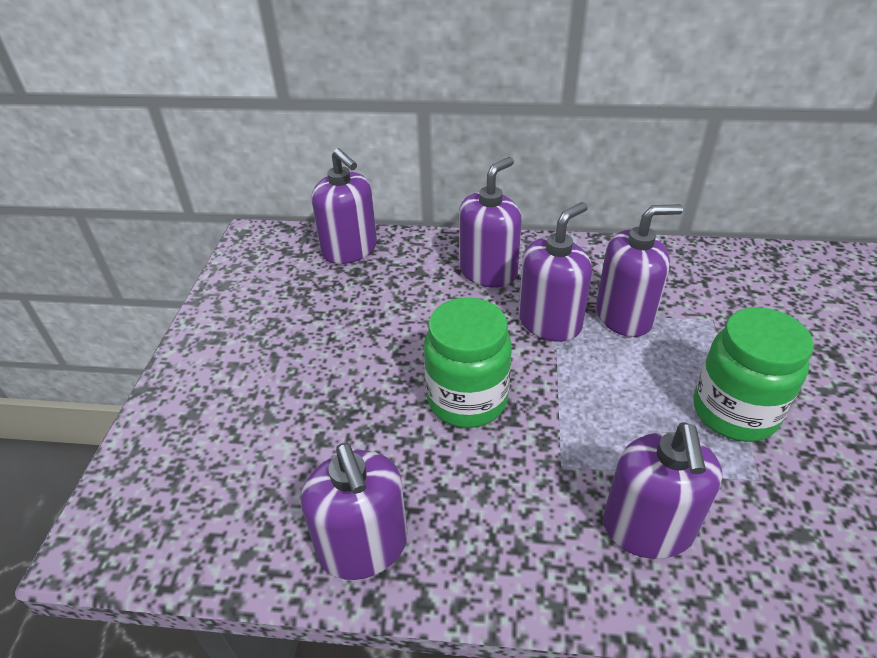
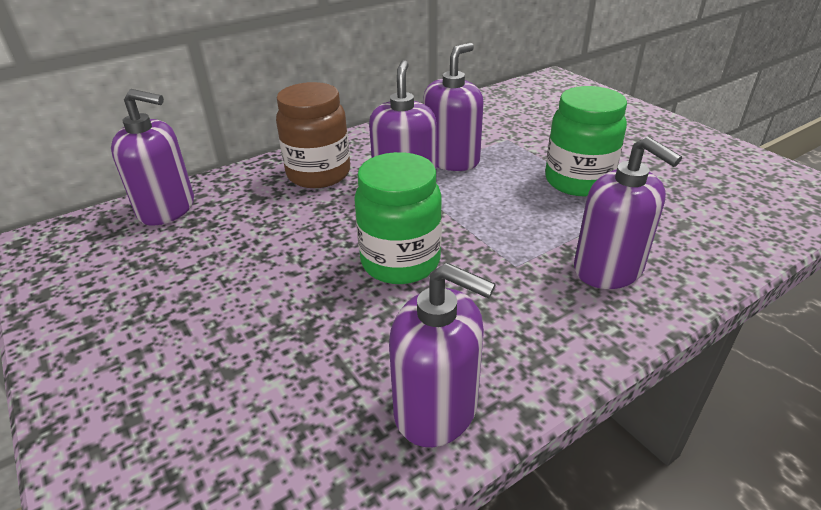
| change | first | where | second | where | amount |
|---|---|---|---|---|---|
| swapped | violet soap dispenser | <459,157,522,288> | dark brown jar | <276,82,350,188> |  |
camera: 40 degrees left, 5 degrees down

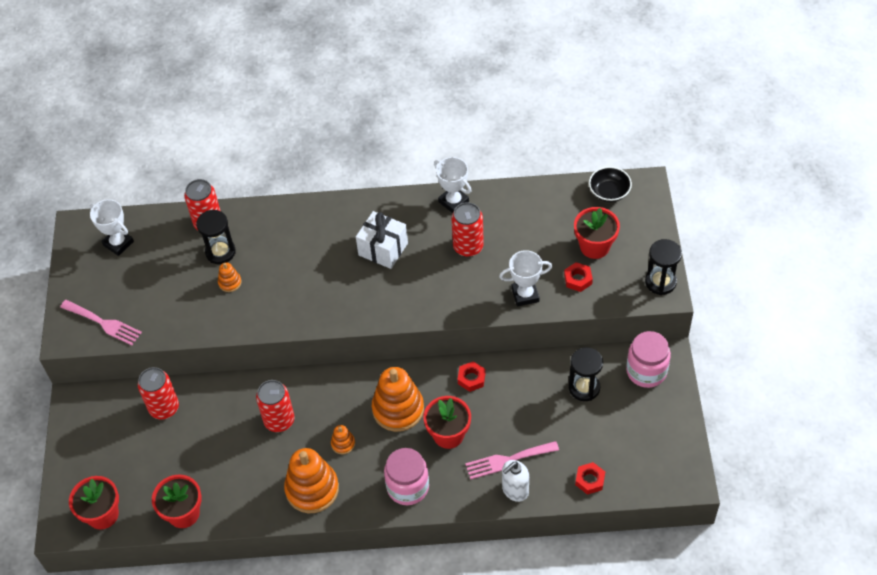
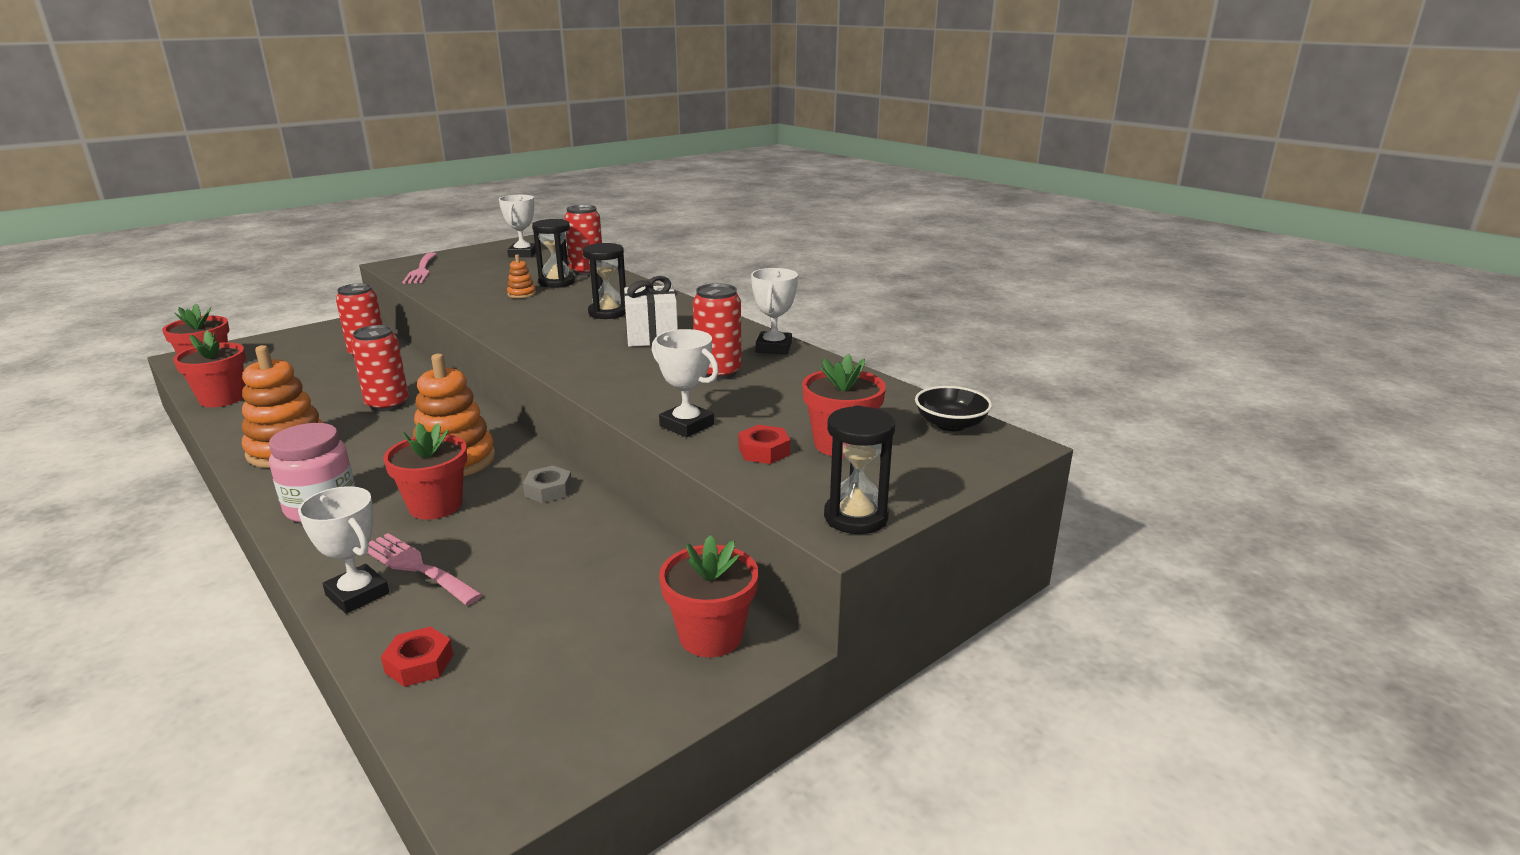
| change | first | where | second | where | amount |
|---|---|---|---|---|---|
| gone | orange stacking rings | <331,425,355,454> |  |  |  |
| shifted | ebony sand timer | <569,347,603,401> |  | <583,243,626,319> |  |
| swapped | snow-white soap dispenser | <502,460,529,502> | snow-white prize cup | <298,486,389,614> |  |
| swapped | pink jar | <626,331,671,388> | red flower pot | <659,535,759,657> |  |
| repainted | red hex nut | <458,361,485,392> | gray hex nut | <523,466,572,503> |  |
camera: 50 degrees right, 30 degrees down

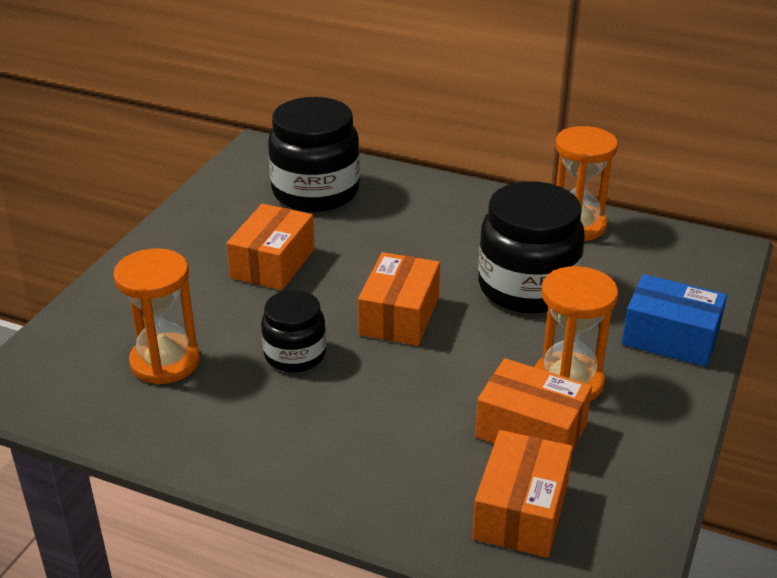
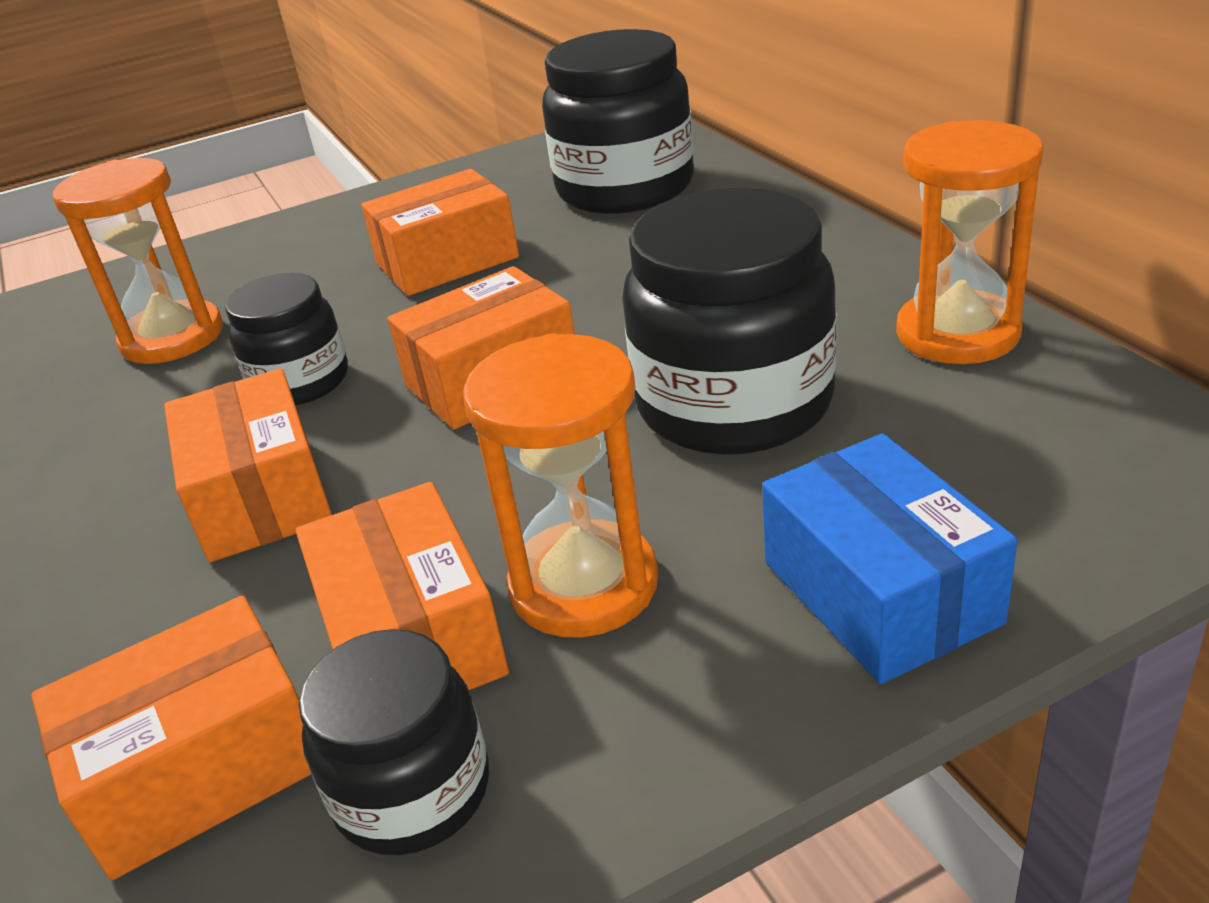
| change | first | where | second | where | amount |
|---|---|---|---|---|---|
| new |  |  | orange parcel | <164,368,332,562> |  |
| new |  |  | ebony jar | <299,629,489,855> |  |
camera: 45 degrees right, 0 degrees up

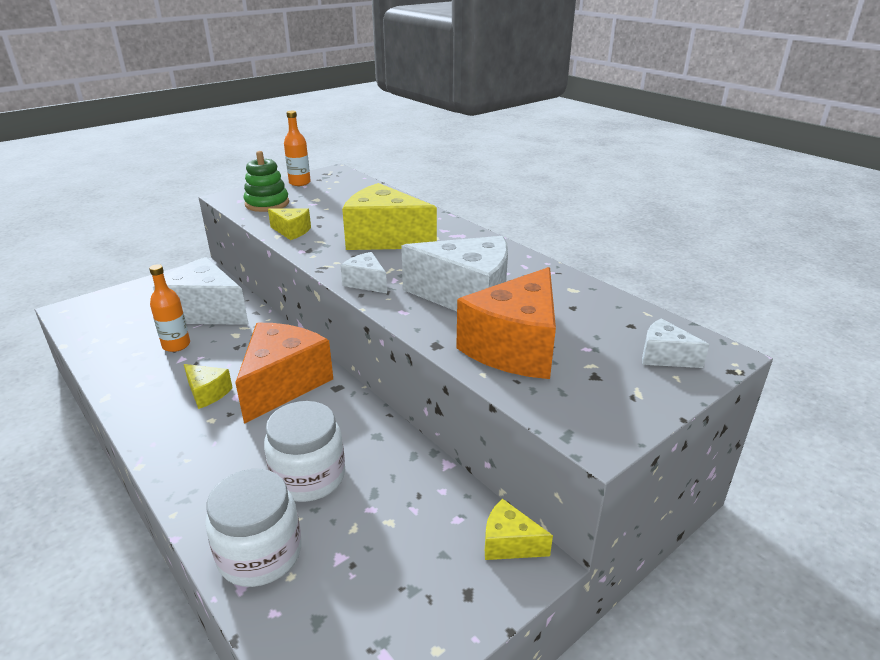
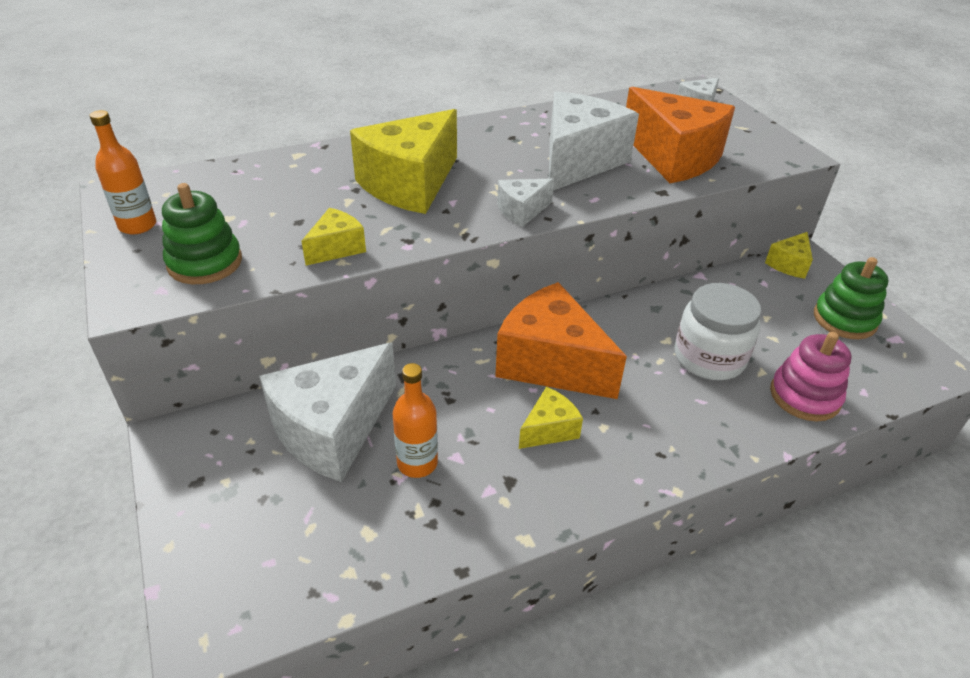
| change | first | where | second | where | amount |
|---|---|---|---|---|---|
| new |  |  | leaf-green stacking rings | <814,257,888,339> |  |
| swapped | snow-white jar | <205,469,302,587> | pink stacking rings | <770,332,852,421> |  |
camera: 75 degrees left, 10 degrees up

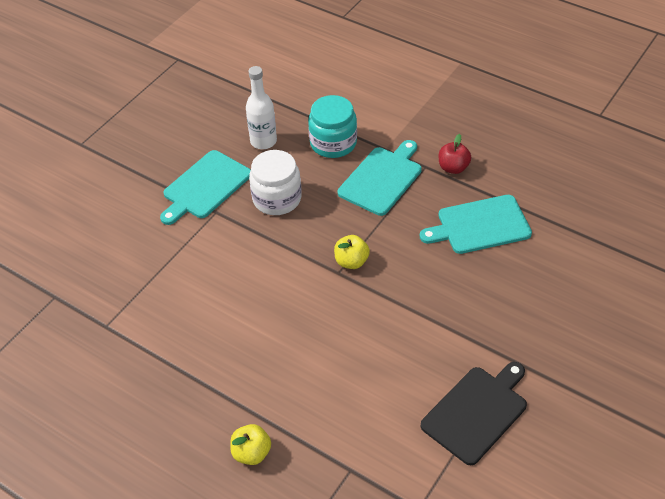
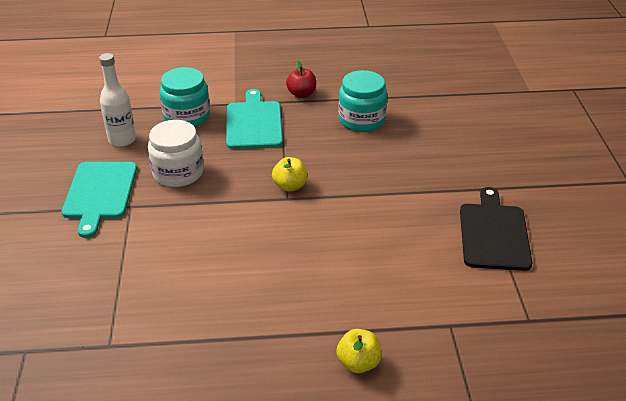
| change | first | where | second | where | amount |
|---|---|---|---|---|---|
| swapped | aqua chopping board | <420,195,532,254> | aqua jar | <338,70,387,132> |  |
camera: 40 degrees left, 10 degrees down

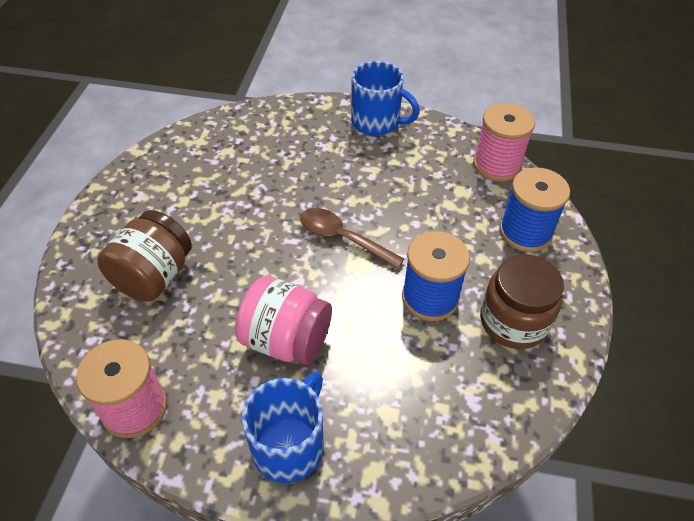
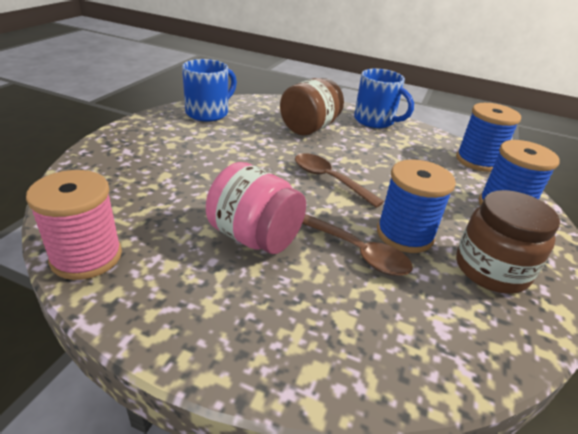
| change | first | where | second | where | amount |
|---|---|---|---|---|---|
| new |  |  | dark brown spoon | <302,214,413,276> |  |
| shifted | dark brown jar | <97,210,192,302> |  | <280,78,344,135> |  |
| shifted | blue mug | <242,372,324,483> |  | <182,59,237,122> |  |
| repainted | pink bobbin | <473,103,535,182> | blue bobbin | <456,103,521,172> |  |
camera: 10 degrees right, 15 degrees down

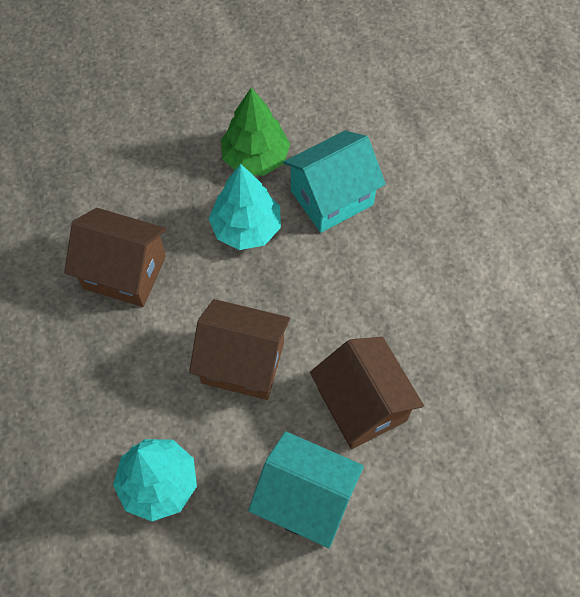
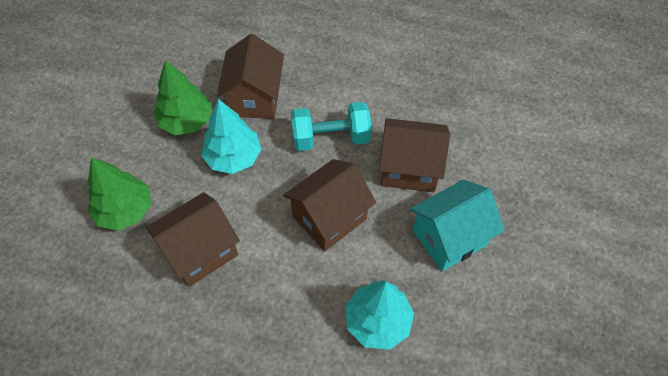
| change | first | where | second | where | amount |
|---|---|---|---|---|---|
| new |  |  | leaf-green fir tree | <87,157,152,231> |  |
| new |  |  | aqua hand weight | <291,102,372,151> |  |
| repainted | aqua toy house | <283,131,386,233> | dark brown toy house | <217,34,284,119> |  |
camera: 55 degrees left, 5 degrees down

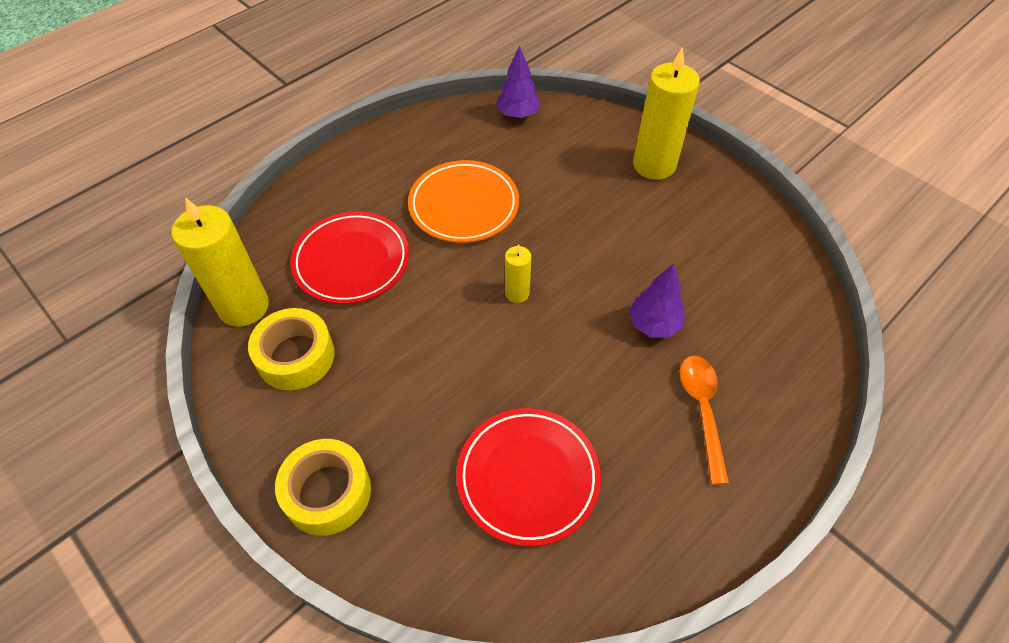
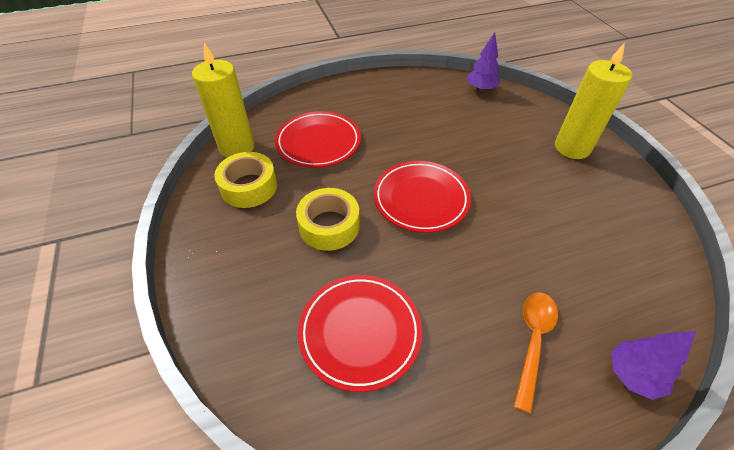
| change | first | where | second | where | amount |
|---|---|---|---|---|---|
| gone | orange flat dish | <408,160,519,243> |  |  |  |
| shifted | golden sticky tape | <275,439,371,536> |  | <296,188,360,251> |  |
| shifted | violet fir tree | <629,264,685,338> |  | <611,331,696,400> |  |
| swapped | golden candle | <505,244,531,303> | red flat dish | <374,161,471,233> |  |
camera: 25 degrees right, 5 degrees down

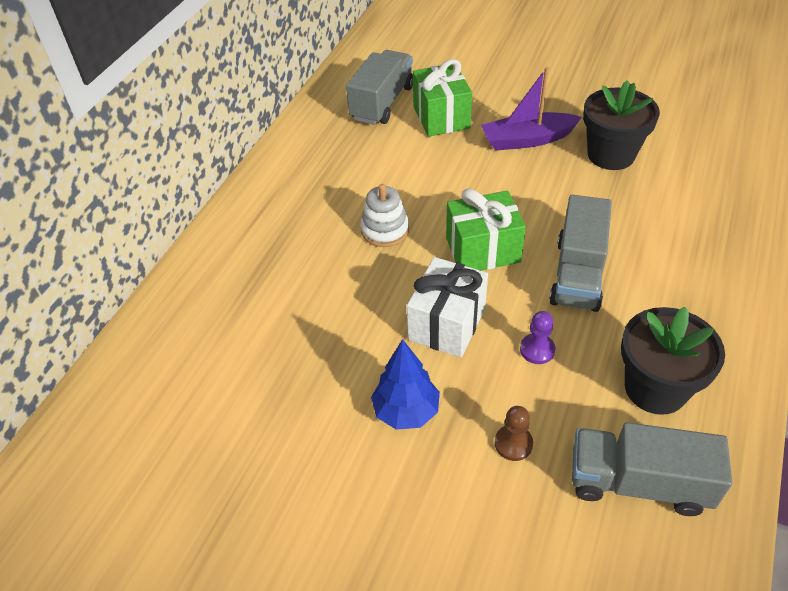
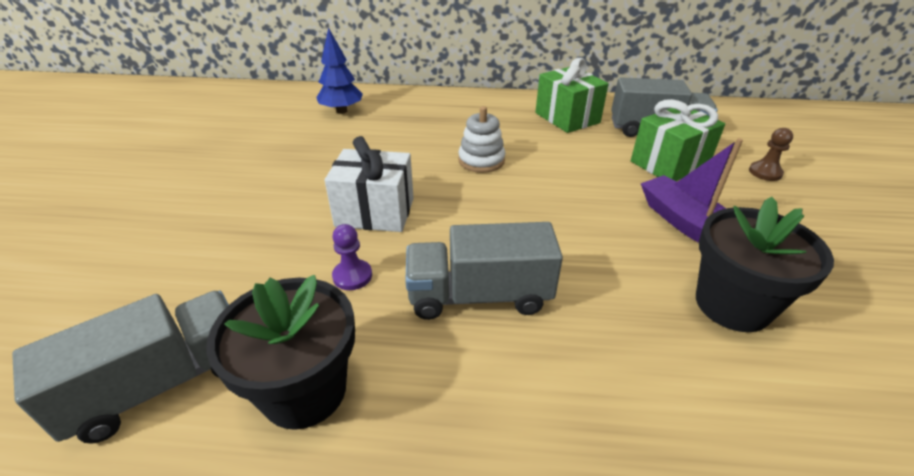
| change | first | where | second | where | amount |
|---|---|---|---|---|---|
| shifted | blue fir tree | <371,339,440,430> |  | <316,27,363,114> |  |
| shifted | leaf-green wrapped gift | <446,189,526,270> |  | <535,58,609,133> |  |
| shifted | dark brown game pawn | <495,406,533,461> |  | <749,128,793,181> |  |
| rotated | gray lorry | <572,422,732,516> |  | <12,291,229,444> | 60 degrees clockwise |
camera: 70 degrees right, 10 degrees down

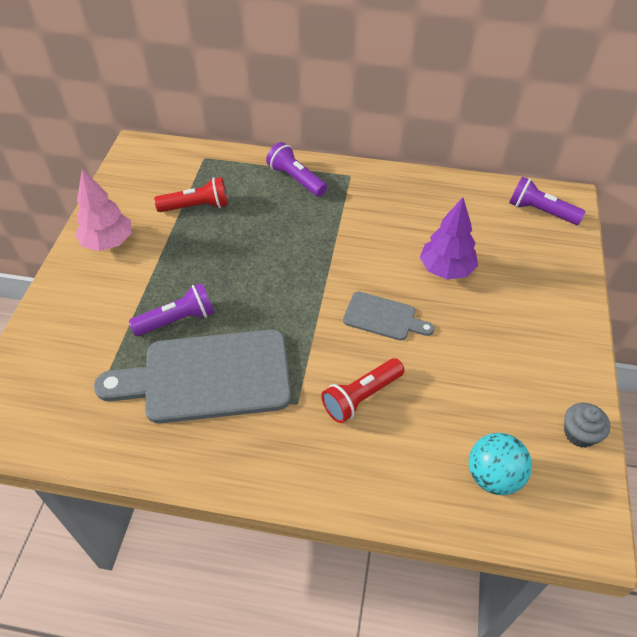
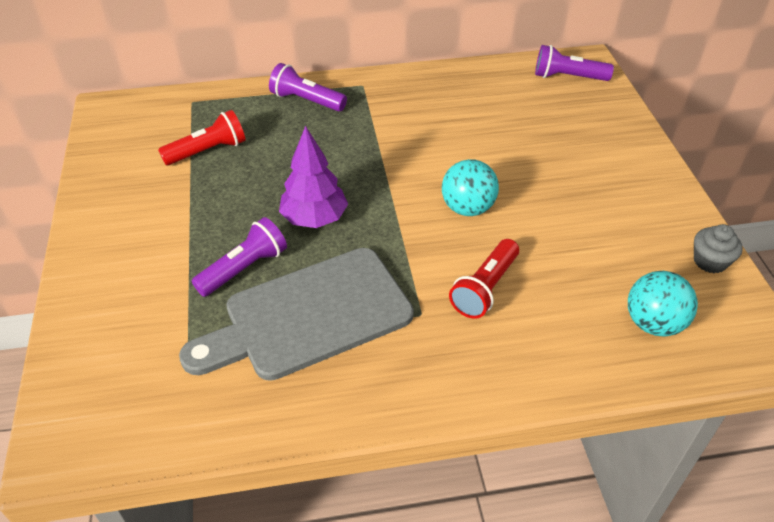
| change | first | where | second | where | amount |
|---|---|---|---|---|---|
| gone | pink fir tree | <75,169,131,251> |  |  |  |
| shifted | violet fir tree | <420,197,478,280> |  | <279,126,348,228> |  |
| swapped | gray chopping board | <343,292,435,341> | aqua ball | <442,159,499,216> |  |
camera: 20 degrees left, 5 degrees down

